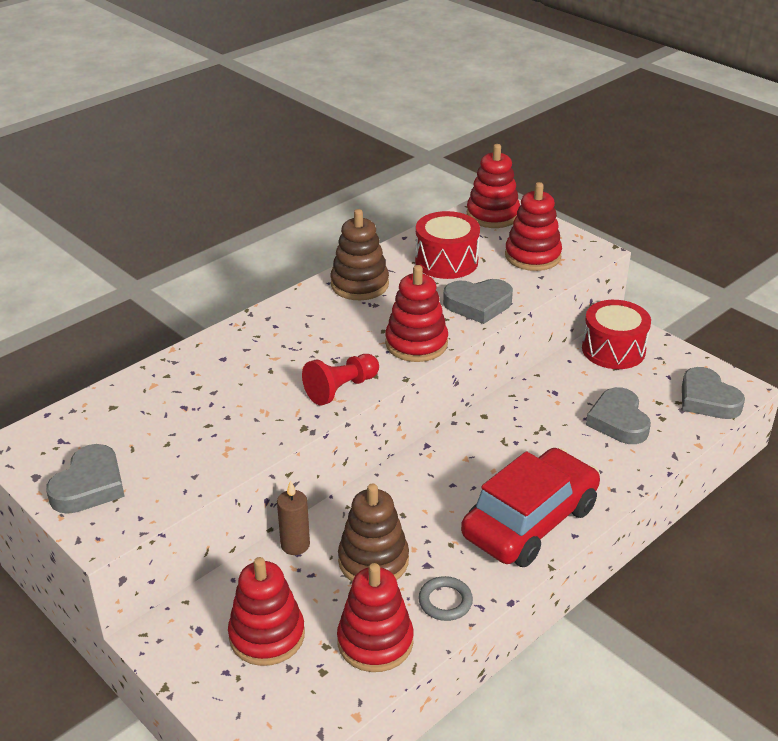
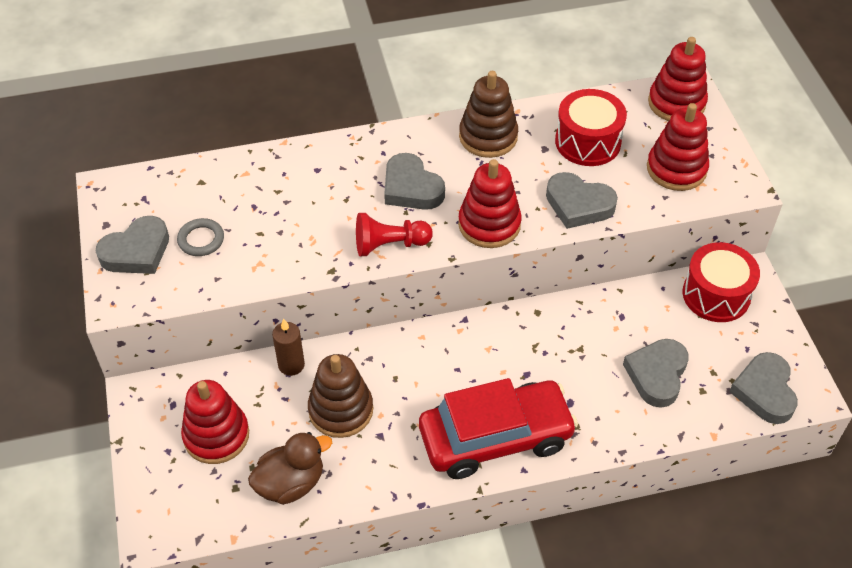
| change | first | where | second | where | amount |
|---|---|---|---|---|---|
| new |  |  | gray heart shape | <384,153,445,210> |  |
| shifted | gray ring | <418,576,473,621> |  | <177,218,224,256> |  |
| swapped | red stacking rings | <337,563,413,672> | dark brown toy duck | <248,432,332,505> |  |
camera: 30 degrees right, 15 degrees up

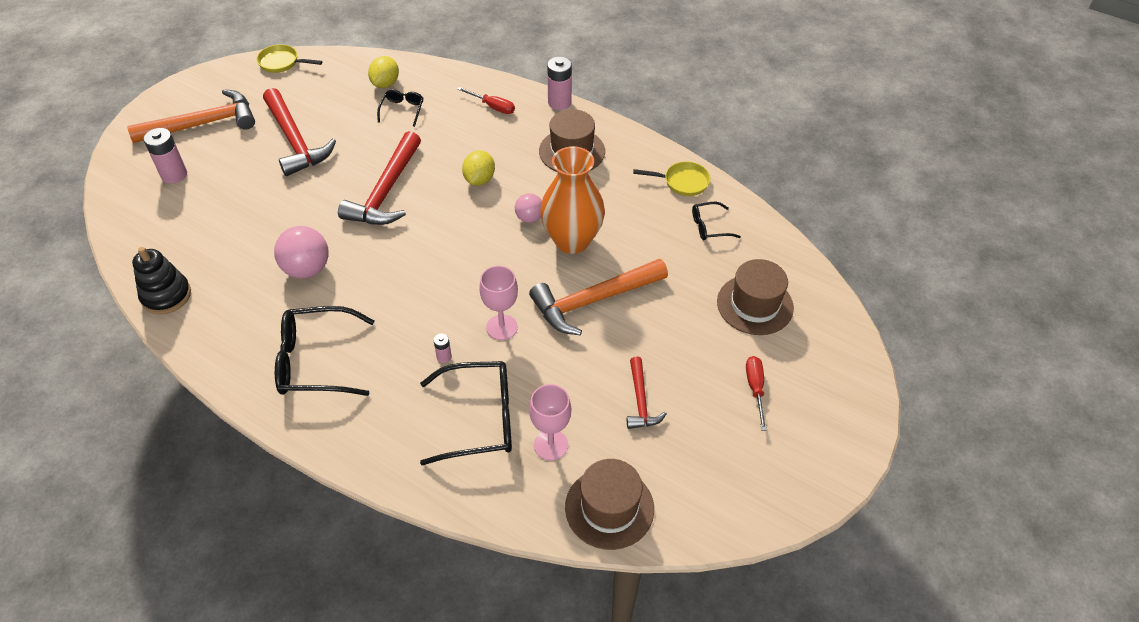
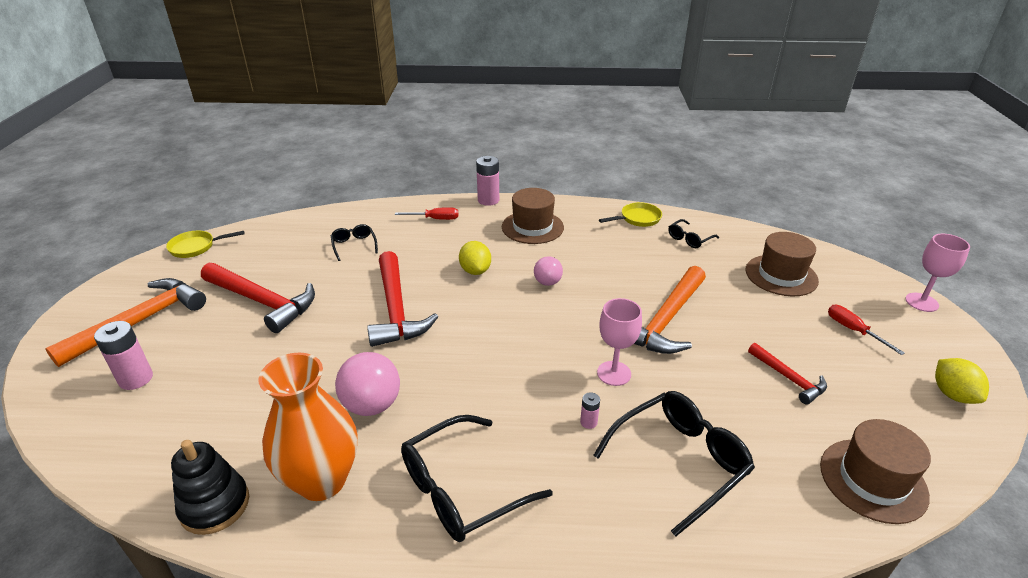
| change | first | where | second | where | amount |
|---|---|---|---|---|---|
| shifted | golden toy lemon | <368,56,399,88> |  | <935,358,989,404> |  |
| shifted | pink chalice | <529,384,571,461> |  | <906,234,970,312> |  |
| shifted | orange vase | <540,146,605,254> |  | <258,353,357,501> |  |
camera: 30 degrees left, 15 degrees down

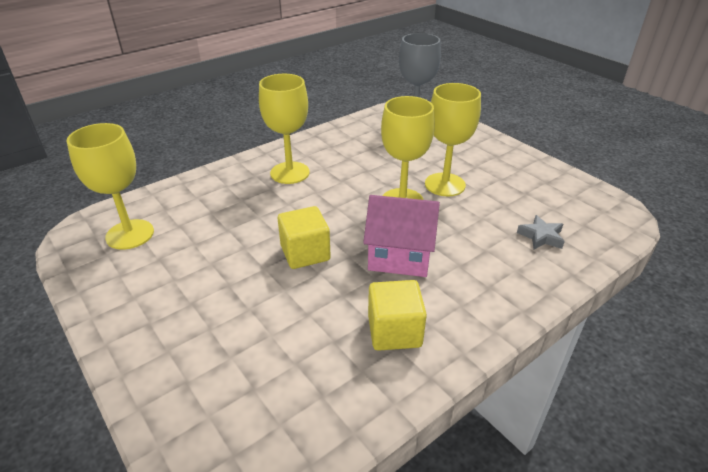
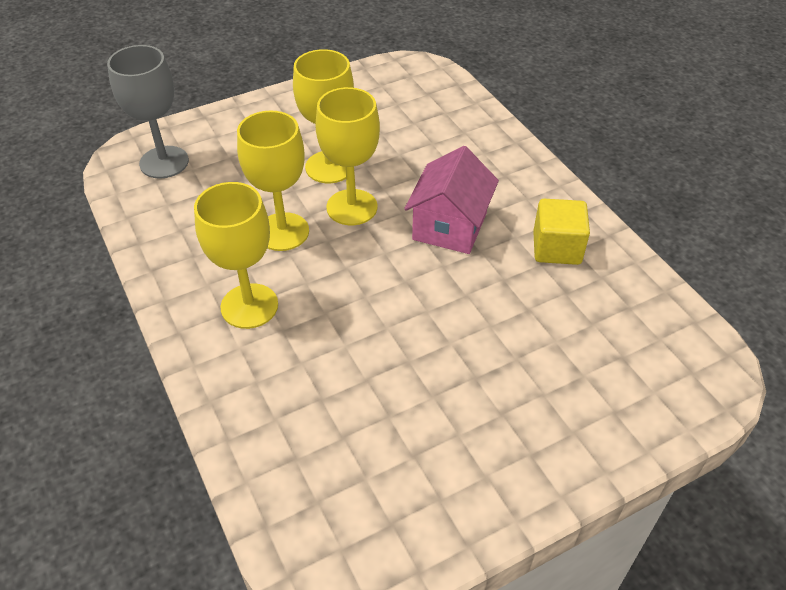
| change | first | where | second | where | amount |
|---|---|---|---|---|---|
| gone | golden cube | <278,206,331,269> |  |  |  |
| gone | gray five-pointed star | <517,215,565,250> |  |  |  |
| shifted | golden chalice | <66,123,154,250> |  | <237,111,309,251> |  |
camera: 80 degrees left, 10 degrees up

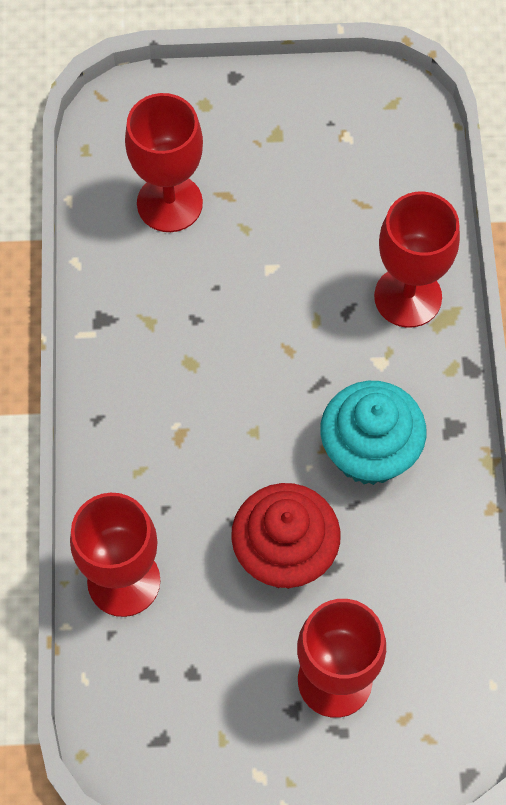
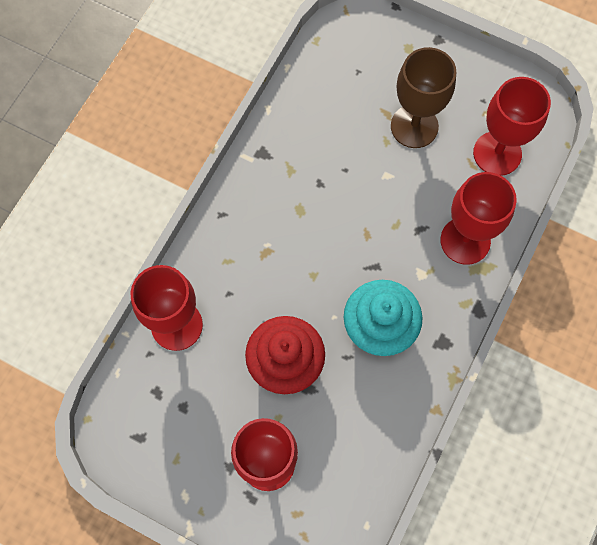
| change | first | where | second | where | amount |
|---|---|---|---|---|---|
| new |  |  | dark brown chalice | <391,47,456,148> |  |
| shifted | red chalice | <125,93,203,232> |  | <473,77,551,176> |  |
camera: 30 degrees right, 5 degrees up

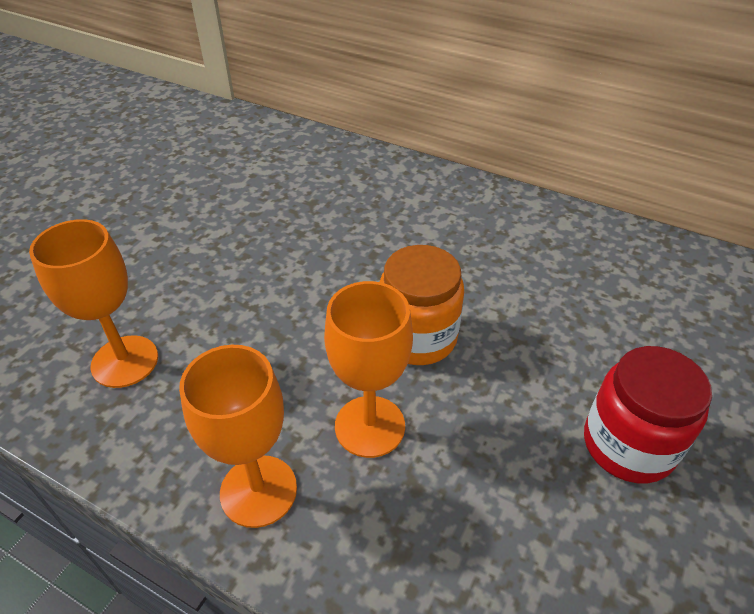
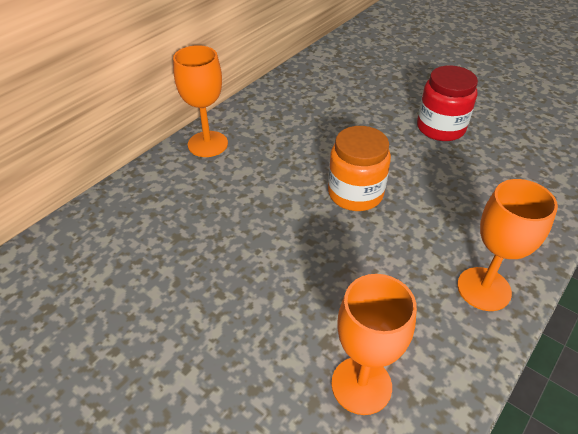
| change | first | where | second | where | amount |
|---|---|---|---|---|---|
| shifted | orange chalice | <324,281,413,458> |  | <173,45,228,157> |  |
camera: 80 degrees left, 0 degrees up

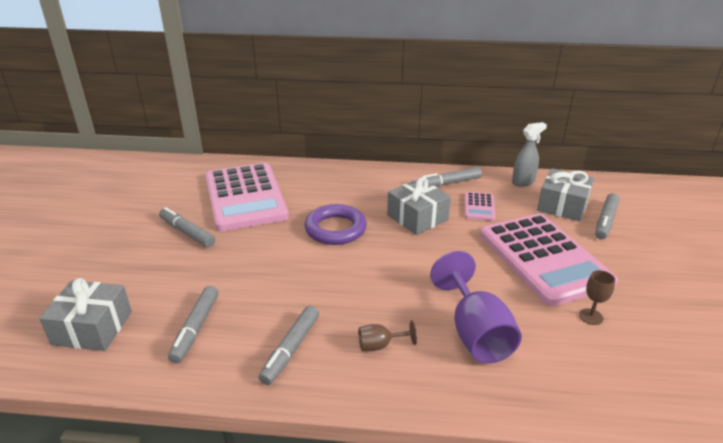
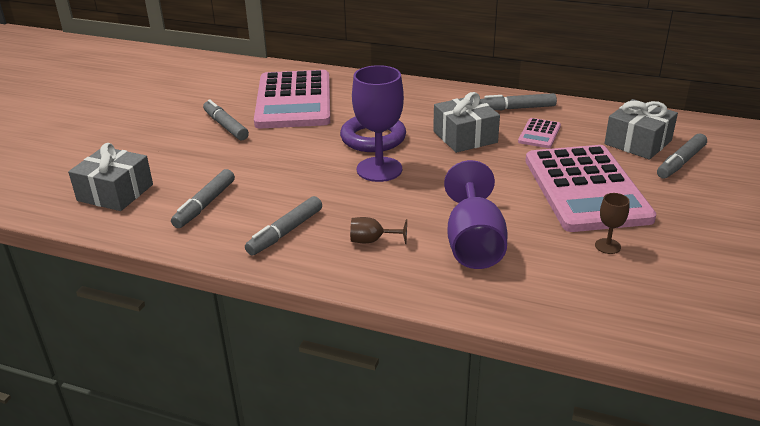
| change | first | where | second | where | amount |
|---|---|---|---|---|---|
| gone | gray sprayer | <512,122,547,187> |  |  |  |
| new |  |  | violet chalice | <352,65,404,182> |  |
camera: 15 degrees right, 0 degrees up

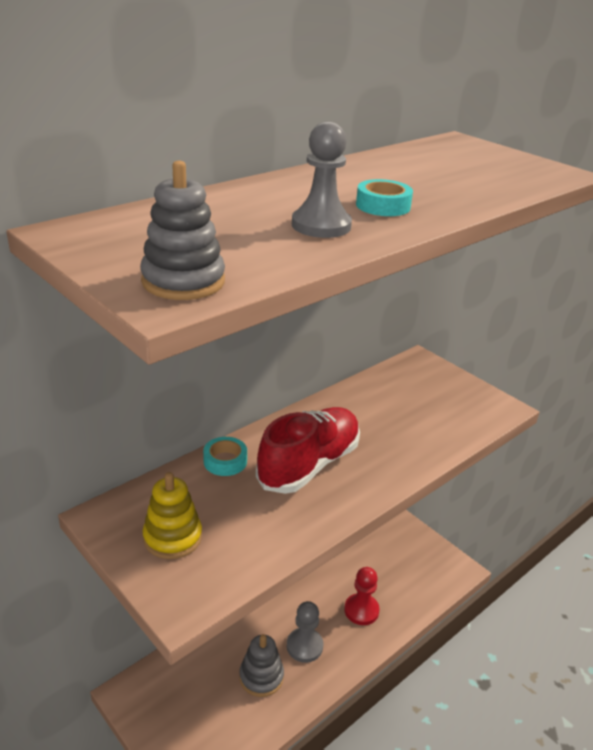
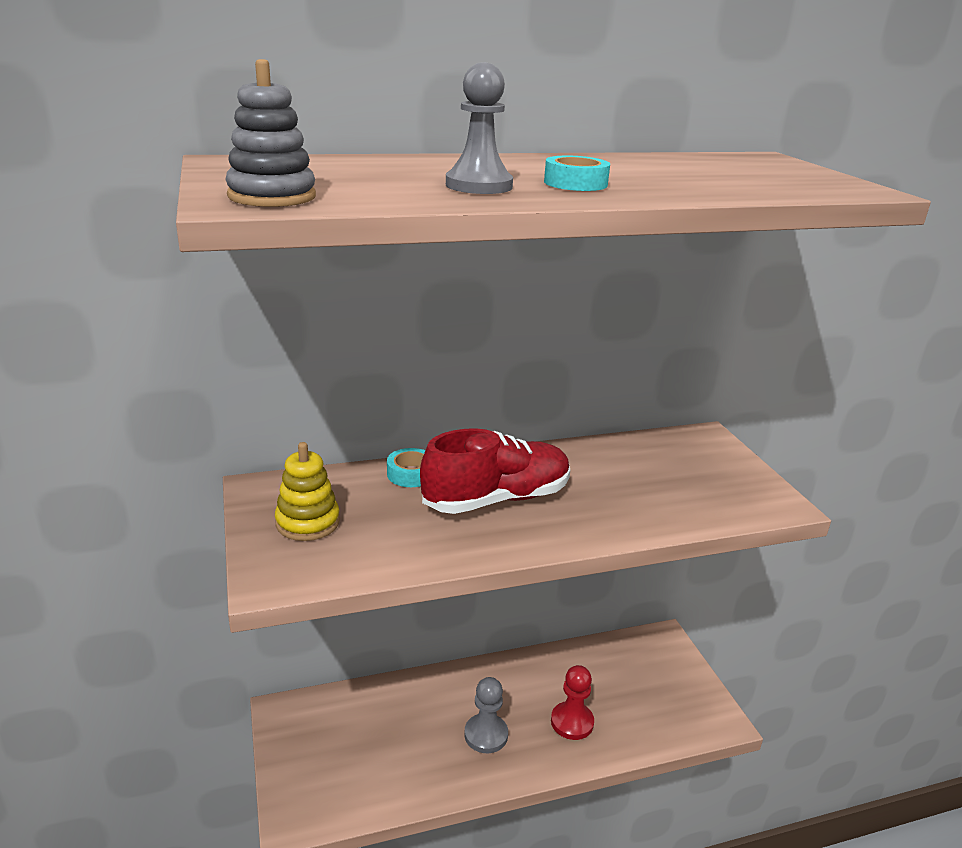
| change | first | where | second | where | amount |
|---|---|---|---|---|---|
| gone | gray stacking rings | <239,634,284,697> |  |  |  |
camera: 25 degrees right, 5 degrees down

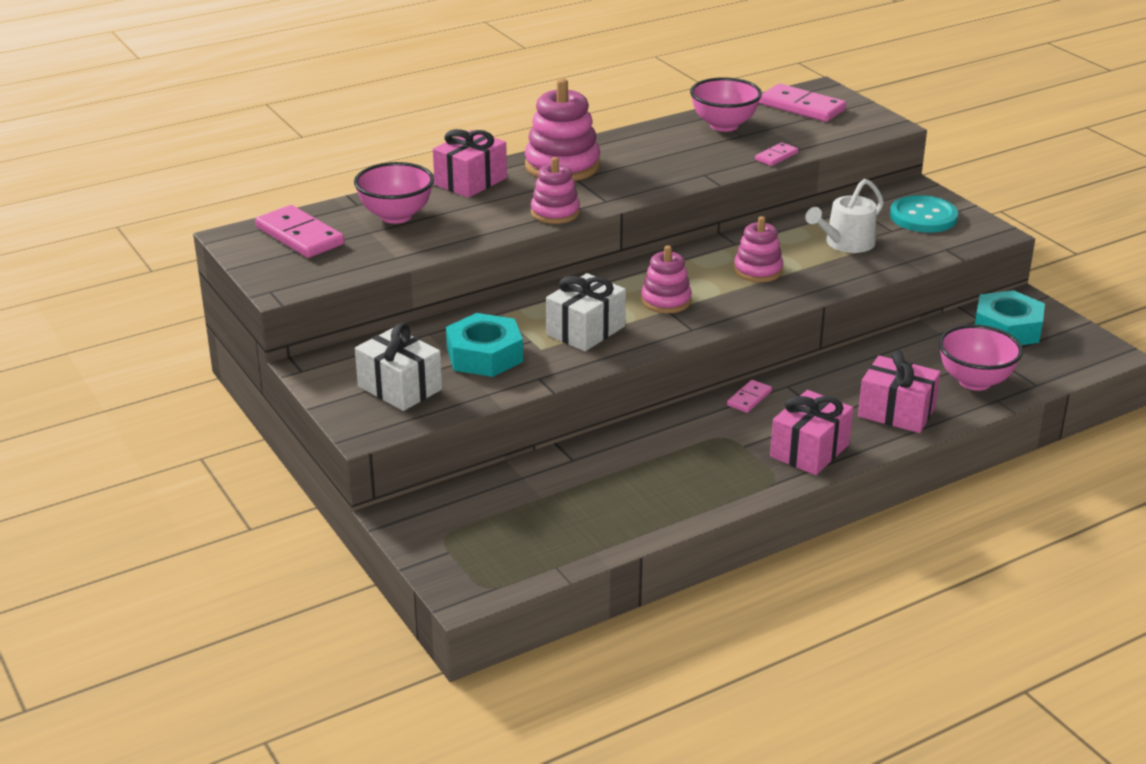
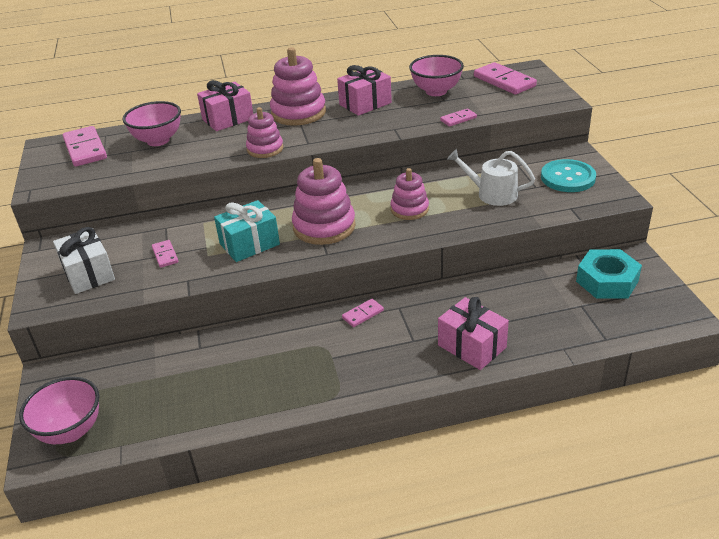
| change | first | where | second | where | amount |
|---|---|---|---|---|---|
| shifted | pink wrapped gift | <770,390,853,475> |  | <337,65,392,116> |  |
| shifted | pink serving bowl | <938,324,1023,391> |  | <19,377,99,444> |  |
| swapped | aqua hex nut | <446,313,523,377> | pink domino | <152,240,178,268> |  |
| repainted | snow-white wrapped gift | <546,273,626,351> | aqua wrapped gift | <214,200,280,262> |  |
| rotated | snow-white watering pot | <805,179,884,253> |  | <447,149,535,206> | 45 degrees clockwise |
| scaled | pink stacking rings | <641,245,692,313> |  | <292,158,356,245> | x1.61 |
camera: 20 degrees right, 5 degrees up

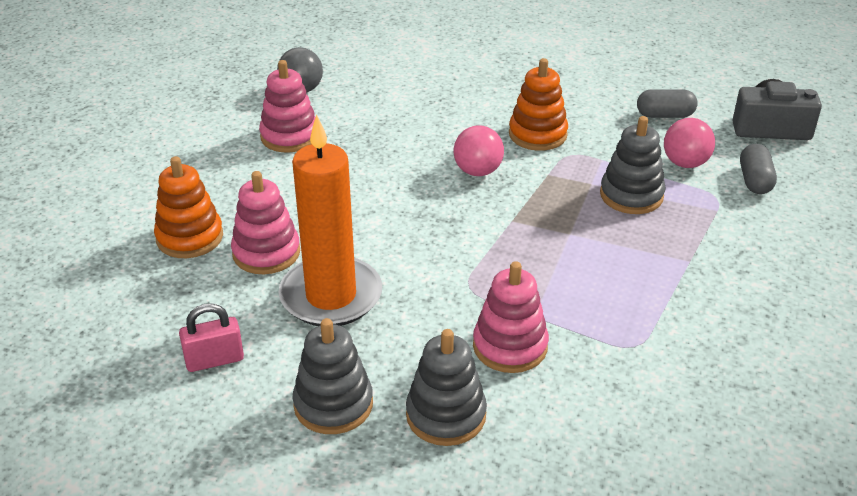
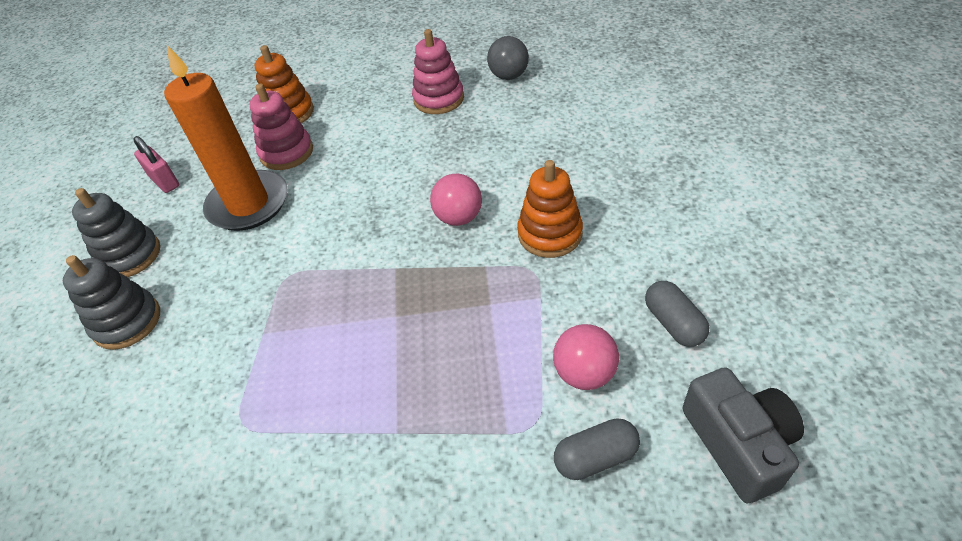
| change | first | where | second | where | amount |
|---|---|---|---|---|---|
| gone | pink stacking rings | <473,261,549,373> |  |  |  |
| gone | gray stacking rings | <600,116,666,214> |  |  |  |
camera: 70 degrees right, 10 degrees up

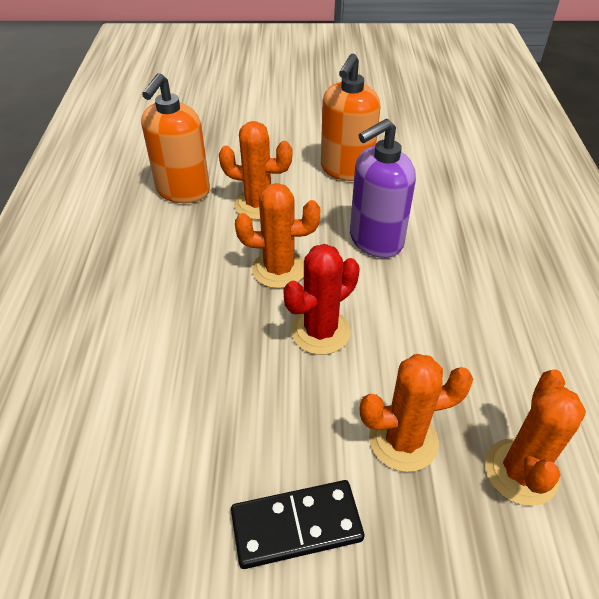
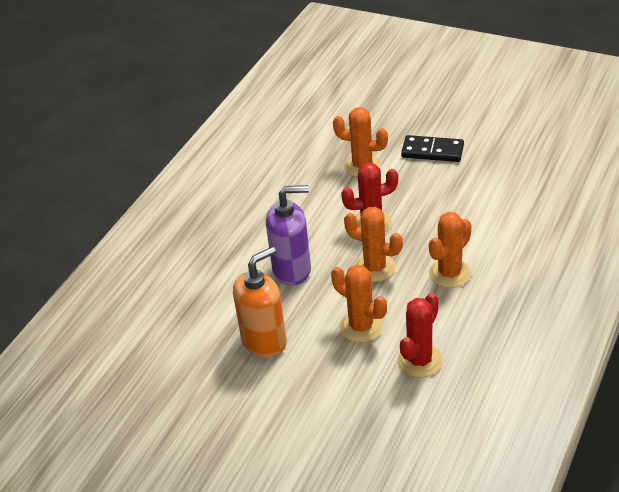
| change | first | where | second | where | amount |
|---|---|---|---|---|---|
| shifted | orange prickly plant | <485,369,586,506> |  | <429,212,471,288> |  |
| swapped | orange soap dispenser | <141,73,210,203> | red prickly plant | <397,293,443,378> |  |
camera: 150 degrees left, 5 degrees down

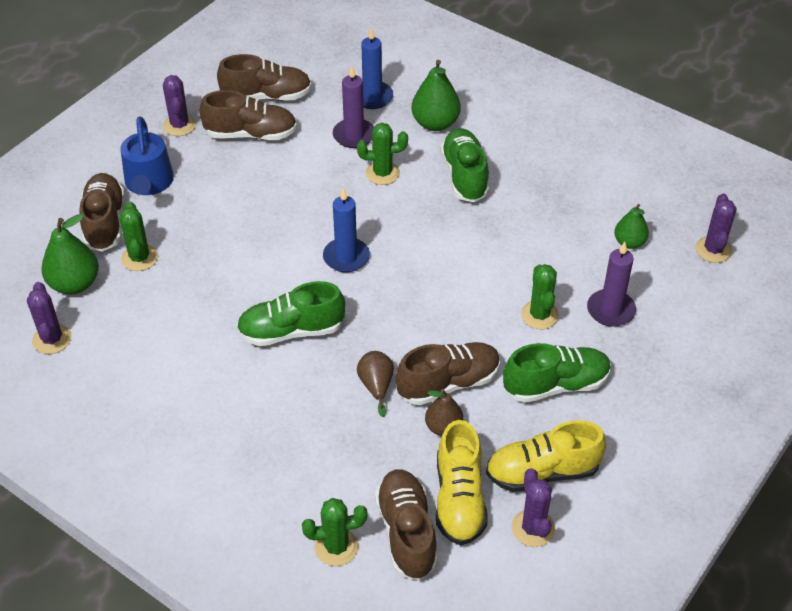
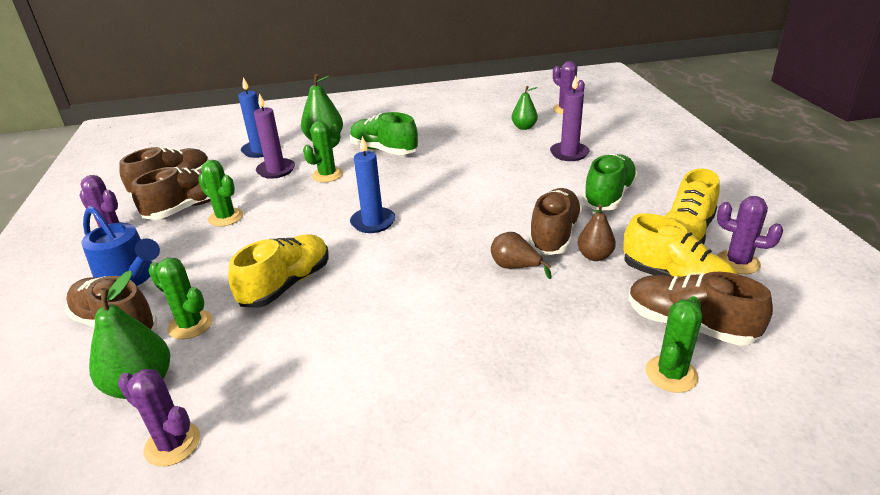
| change | first | where | second | where | amount |
|---|---|---|---|---|---|
| gone | leaf-green shoe | <236,281,345,346> |  |  |  |
| new |  |  | golden shoe | <228,234,329,308> |  |
| shifted | leaf-green prickly plant | <521,264,559,329> |  | <198,160,243,226> |  |
camera: 45 degrees left, 15 degrees down

